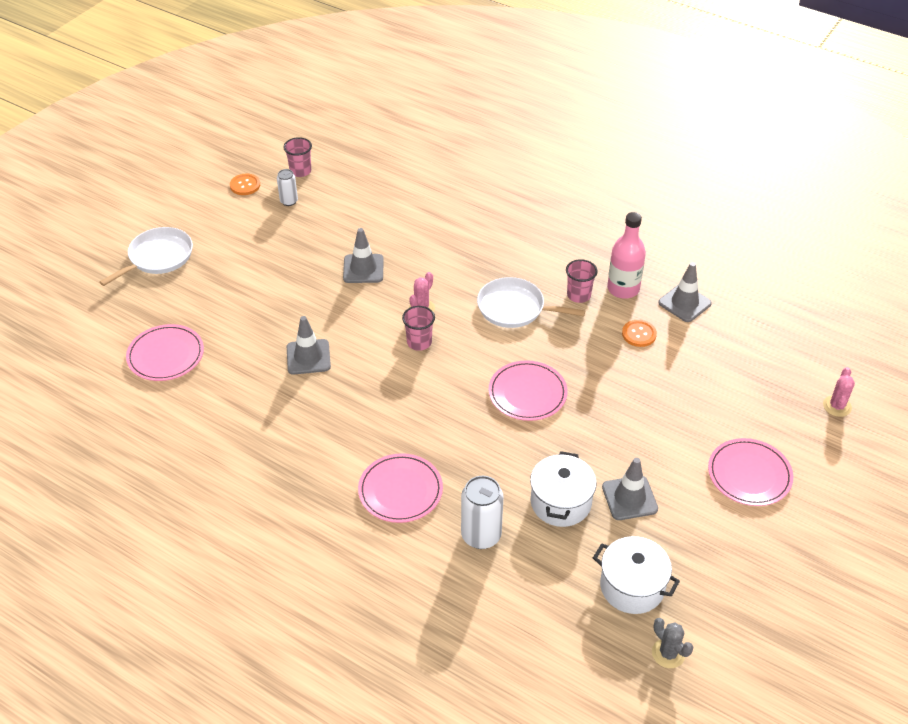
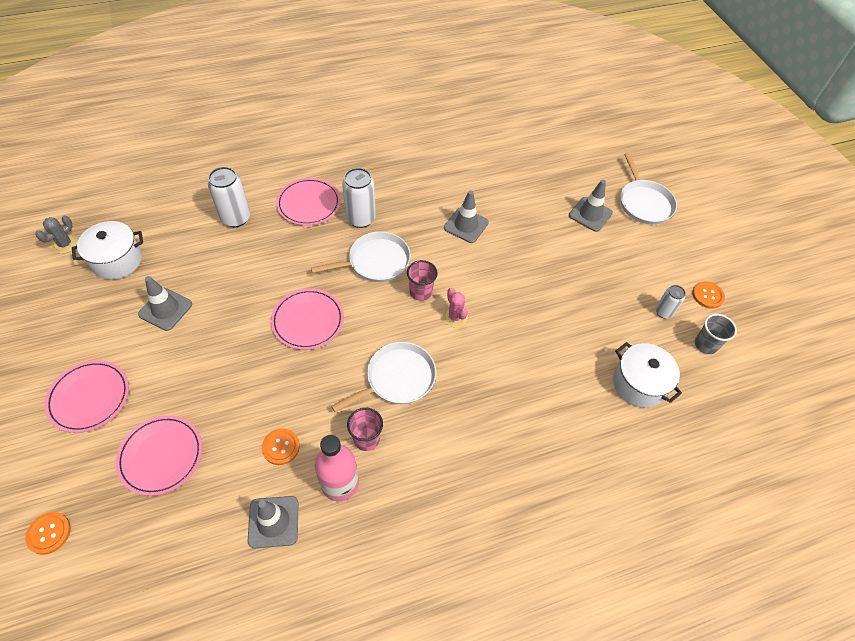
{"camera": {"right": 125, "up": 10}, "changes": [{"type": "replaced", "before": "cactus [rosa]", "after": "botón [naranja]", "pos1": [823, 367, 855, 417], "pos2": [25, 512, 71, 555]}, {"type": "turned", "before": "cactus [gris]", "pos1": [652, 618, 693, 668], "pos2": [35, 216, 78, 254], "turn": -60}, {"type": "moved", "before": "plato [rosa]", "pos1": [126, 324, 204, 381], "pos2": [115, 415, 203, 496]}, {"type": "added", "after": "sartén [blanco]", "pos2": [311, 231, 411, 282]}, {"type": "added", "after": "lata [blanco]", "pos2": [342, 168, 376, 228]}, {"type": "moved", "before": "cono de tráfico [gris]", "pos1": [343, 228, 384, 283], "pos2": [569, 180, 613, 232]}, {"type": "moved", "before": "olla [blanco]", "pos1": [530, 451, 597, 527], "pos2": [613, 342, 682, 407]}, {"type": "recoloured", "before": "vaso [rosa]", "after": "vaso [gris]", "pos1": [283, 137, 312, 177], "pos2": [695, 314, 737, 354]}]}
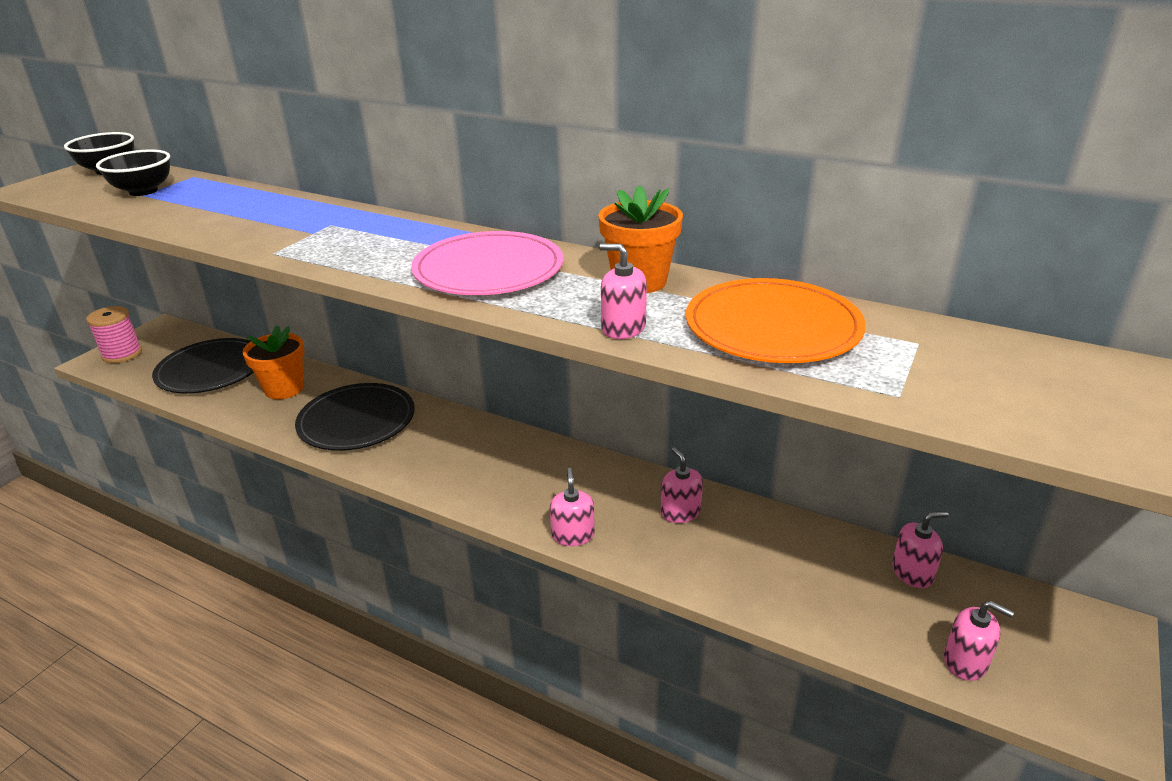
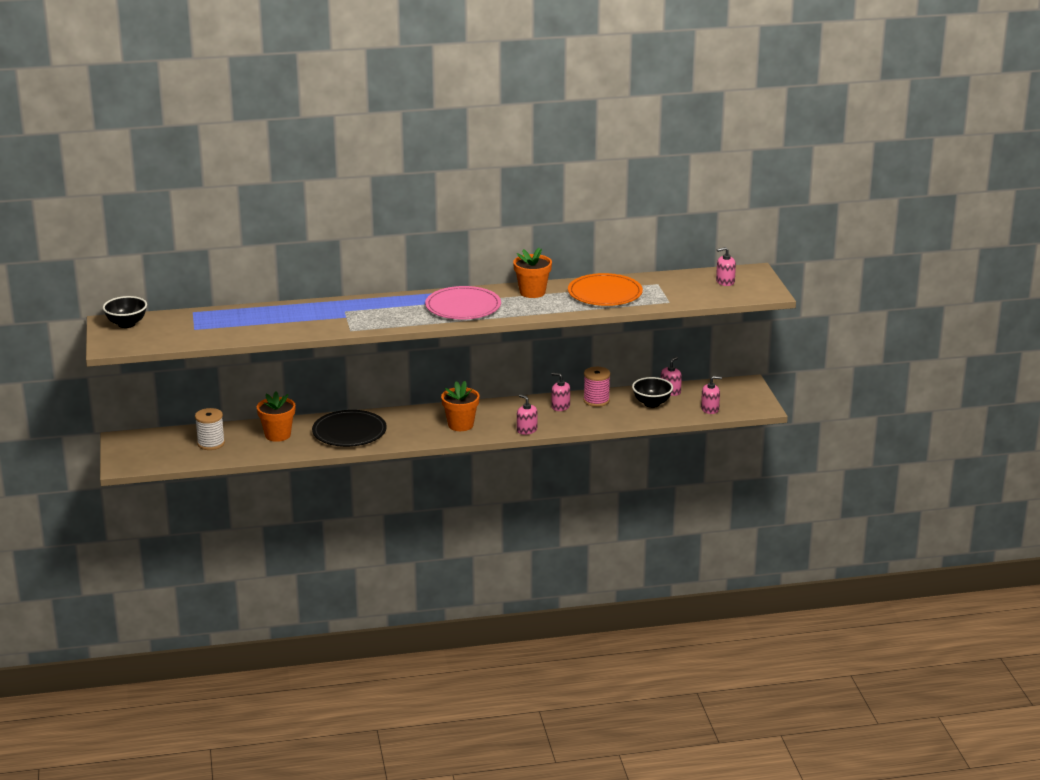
{"camera": {"right": -40, "up": -5}, "changes": [{"type": "replaced", "before": "plato [negro]", "after": "carrete [blanco]", "pos1": [152, 338, 254, 394], "pos2": [195, 408, 225, 450]}, {"type": "added", "after": "maceta [naranja]", "pos2": [441, 381, 480, 431]}, {"type": "moved", "before": "carrete [rosa]", "pos1": [86, 306, 142, 363], "pos2": [583, 367, 610, 407]}, {"type": "moved", "before": "cuenco [negro]", "pos1": [96, 149, 170, 196], "pos2": [632, 377, 673, 408]}, {"type": "moved", "before": "dispensador de jabón [rosa]", "pos1": [599, 244, 647, 339], "pos2": [716, 247, 736, 286]}]}
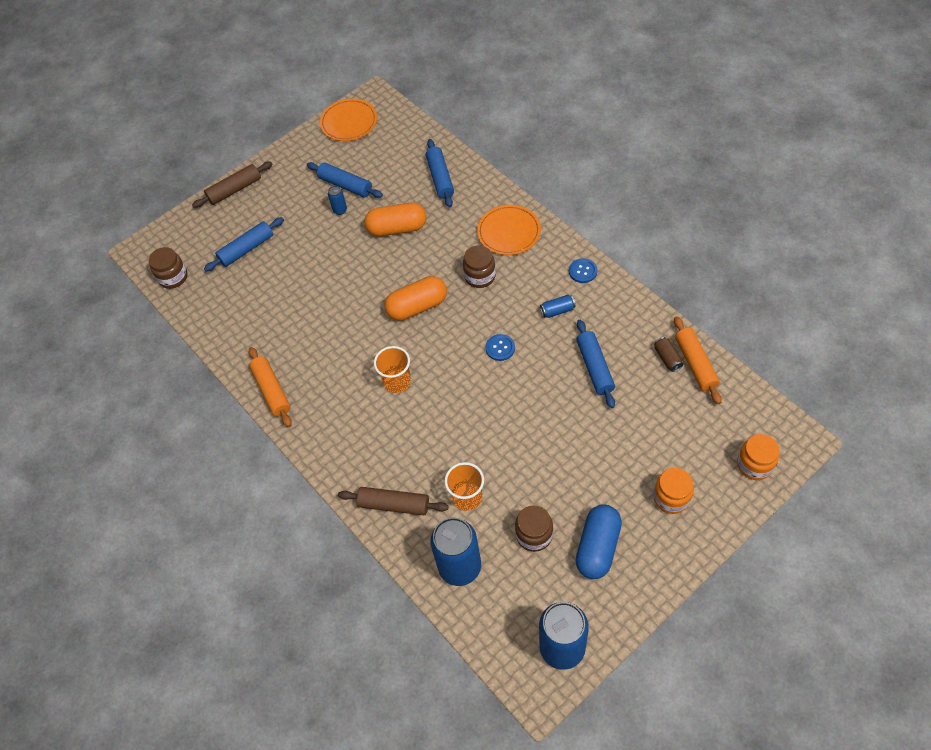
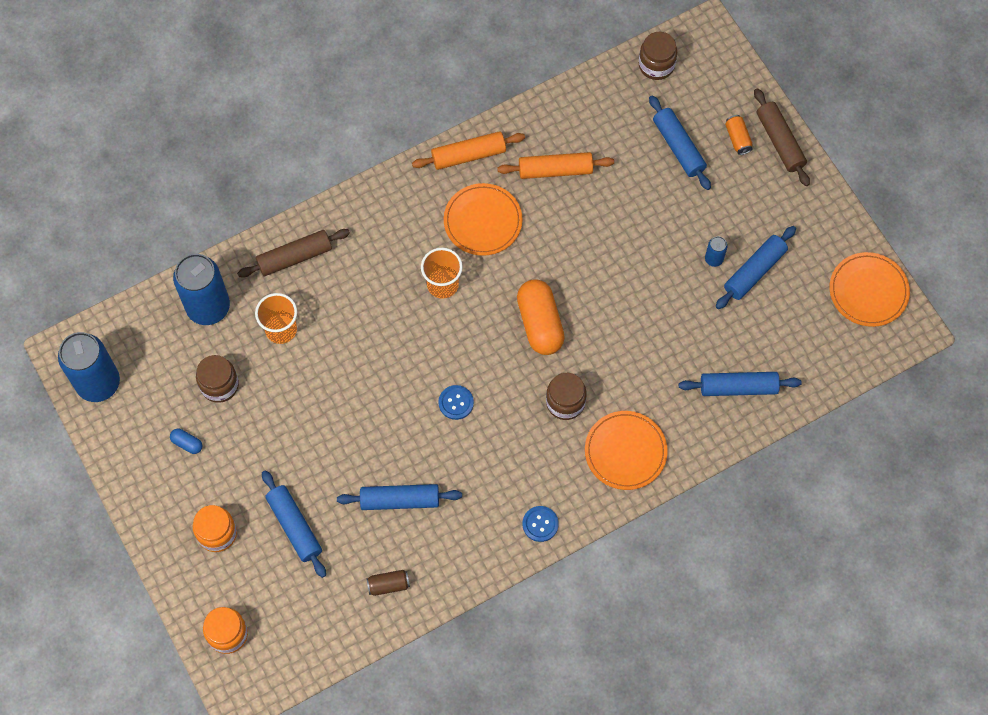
{"camera": {"right": 95, "up": 10}, "changes": [{"type": "resized", "before": "cápsula [azul]", "pos1": [576, 505, 622, 579], "pos2": [170, 429, 202, 454], "scale": 0.44}, {"type": "turned", "before": "rodillo [marrón]", "pos1": [338, 487, 448, 515], "pos2": [237, 229, 350, 277], "turn": 45}, {"type": "added", "after": "rodillo [azul]", "pos2": [262, 470, 326, 578]}, {"type": "added", "after": "plato [naranja]", "pos2": [444, 183, 522, 256]}, {"type": "moved", "before": "rodillo [naranja]", "pos1": [674, 316, 722, 404], "pos2": [497, 152, 614, 179]}, {"type": "added", "after": "lata [naranja]", "pos2": [725, 115, 753, 155]}, {"type": "removed", "before": "cápsula [naranja]", "pos1": [364, 203, 426, 237]}, {"type": "removed", "before": "lata [azul]", "pos1": [540, 295, 575, 318]}]}
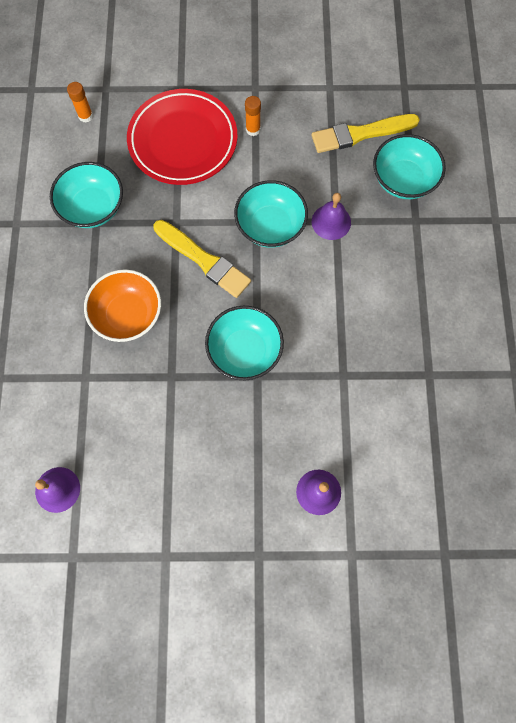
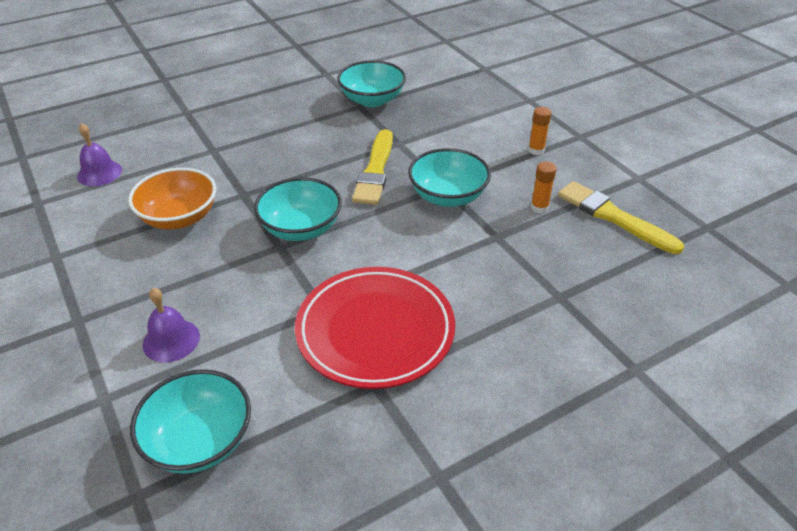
{"camera": {"right": 60, "up": -30}, "changes": [{"type": "moved", "before": "cuenco [naranja]", "pos1": [84, 269, 161, 342], "pos2": [128, 168, 216, 229]}, {"type": "moved", "before": "cuenco [turquesa]", "pos1": [373, 134, 446, 199], "pos2": [130, 369, 251, 474]}, {"type": "moved", "before": "plato [rojo]", "pos1": [127, 89, 237, 185], "pos2": [295, 267, 455, 389]}, {"type": "moved", "before": "barra de pegamento [naranja]", "pos1": [67, 82, 93, 123], "pos2": [531, 162, 556, 213]}, {"type": "removed", "before": "campana [morado]", "pos1": [312, 193, 351, 240]}]}
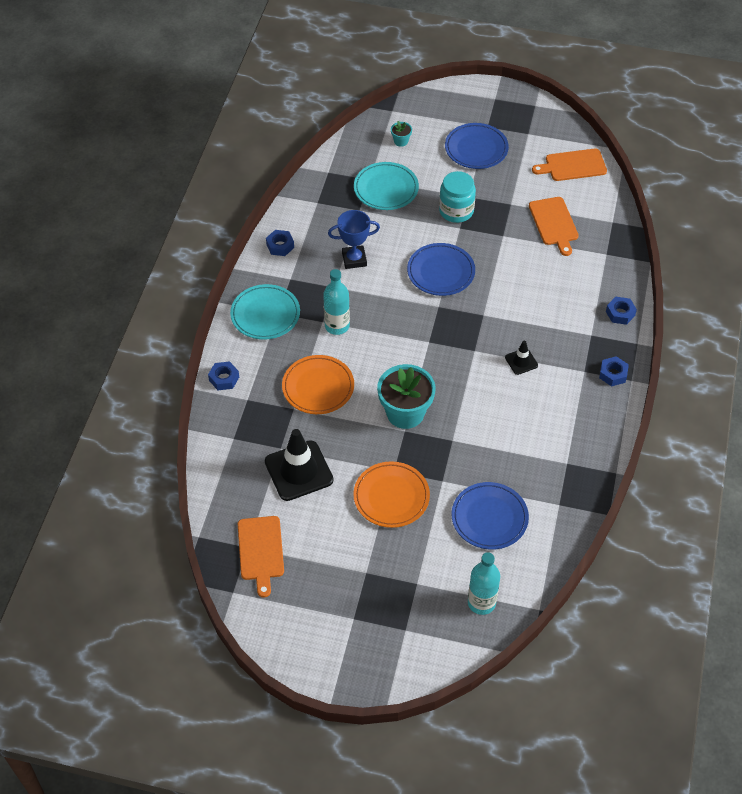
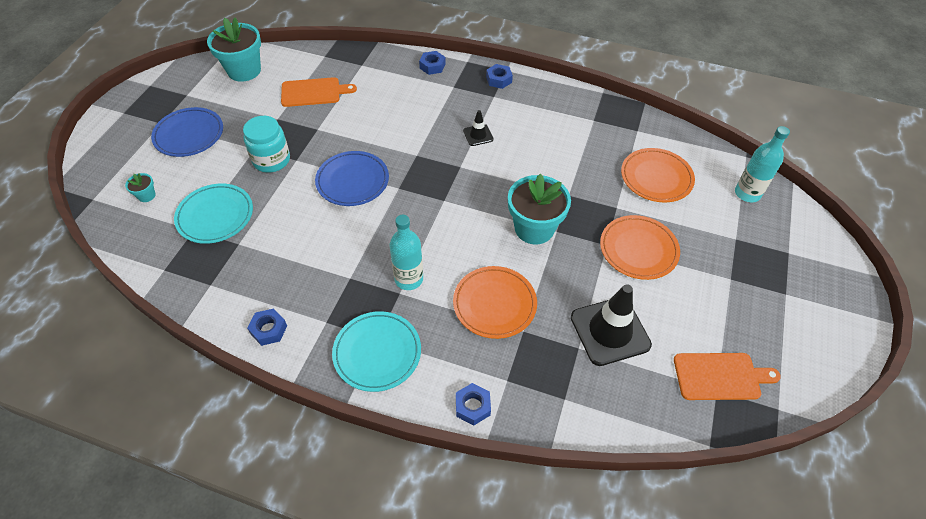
{"camera": {"right": -85, "up": 0}, "changes": [{"type": "replaced", "before": "tabla de cortar [naranja]", "after": "maceta [turquesa]", "pos1": [532, 149, 607, 181], "pos2": [207, 17, 261, 82]}, {"type": "recoloured", "before": "plato [azul]", "after": "plato [naranja]", "pos1": [451, 482, 529, 549], "pos2": [621, 148, 695, 203]}, {"type": "removed", "before": "trofeo [azul]", "pos1": [328, 210, 380, 269]}]}
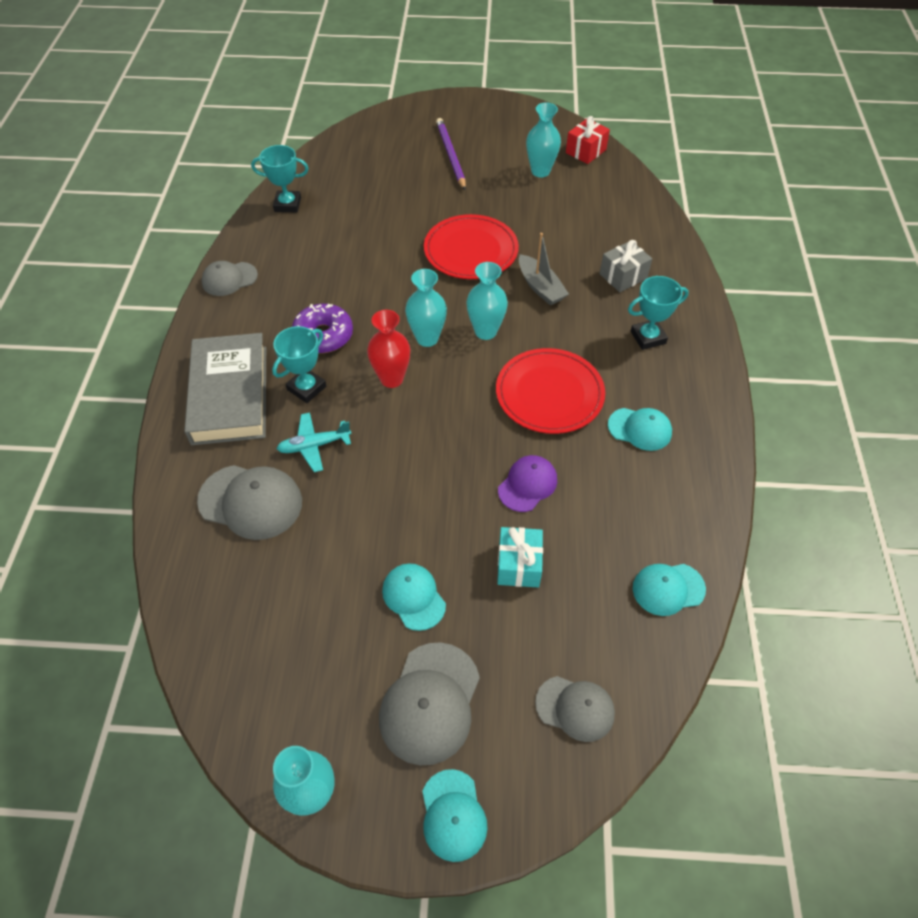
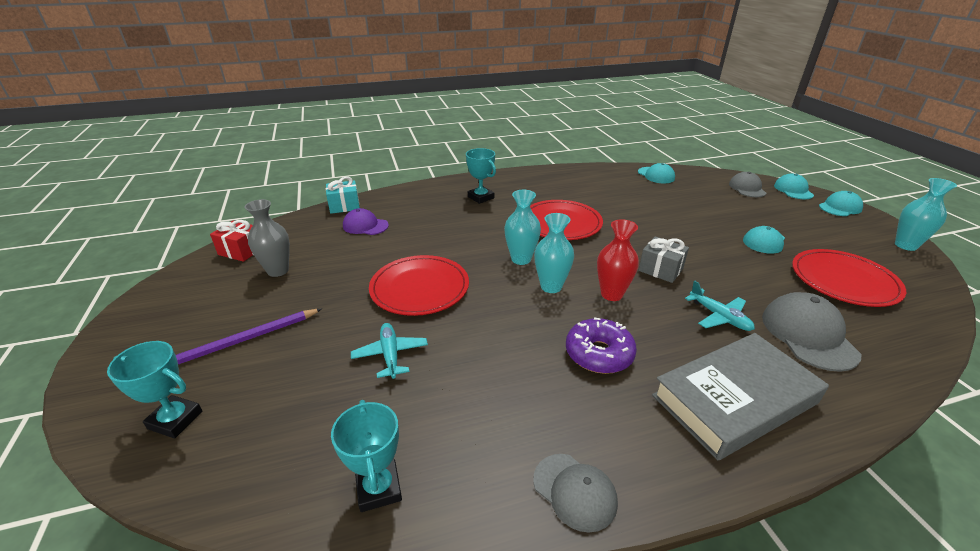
{"camera": {"right": -110, "up": -20}, "changes": [{"type": "moved", "before": "trofeo [turquesa]", "pos1": [272, 326, 326, 403], "pos2": [107, 341, 202, 438]}, {"type": "recoloured", "before": "florero [turquesa]", "after": "florero [gris]", "pos1": [526, 102, 561, 177], "pos2": [245, 199, 290, 277]}, {"type": "moved", "before": "regalo [turquesa]", "pos1": [497, 527, 543, 587], "pos2": [326, 177, 360, 214]}, {"type": "moved", "before": "gorra [morado]", "pos1": [498, 455, 557, 512], "pos2": [343, 208, 389, 235]}, {"type": "added", "after": "avión [turquesa]", "pos2": [351, 323, 428, 379]}, {"type": "moved", "before": "regalo [gris]", "pos1": [600, 240, 652, 292], "pos2": [639, 236, 689, 283]}, {"type": "moved", "before": "gorra [turquesa]", "pos1": [608, 408, 672, 451], "pos2": [774, 173, 814, 199]}, {"type": "added", "after": "plato [rojo]", "pos2": [792, 249, 906, 307]}, {"type": "removed", "before": "gorra [gris]", "pos1": [379, 642, 480, 765]}, {"type": "removed", "before": "barco [gris]", "pos1": [519, 233, 569, 305]}]}
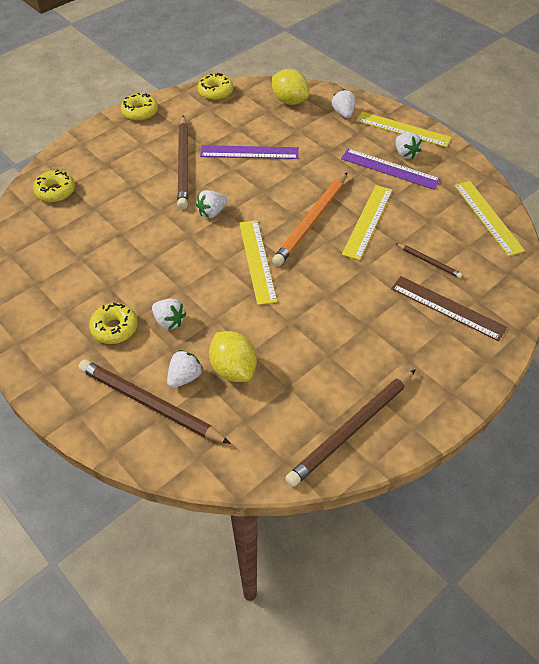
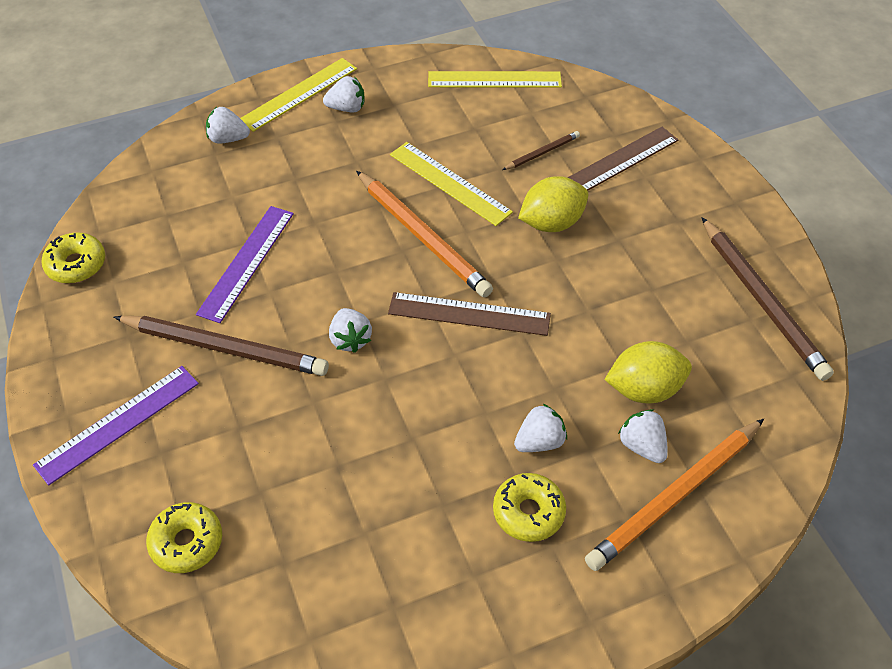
{"camera": {"right": -70, "up": 0}, "changes": [{"type": "moved", "before": "regla [morado]", "pos1": [341, 149, 441, 190], "pos2": [33, 366, 199, 485]}, {"type": "recoloured", "before": "regla [amarillo]", "after": "regla [marrón]", "pos1": [239, 220, 277, 305], "pos2": [388, 292, 551, 336]}, {"type": "moved", "before": "limón [amarillo]", "pos1": [272, 69, 309, 105], "pos2": [518, 176, 588, 232]}, {"type": "recoloured", "before": "lápiz [marrón]", "after": "lápiz [naranja]", "pos1": [78, 360, 231, 444], "pos2": [585, 419, 764, 571]}, {"type": "removed", "before": "rosquilla [amarillo]", "pos1": [121, 93, 158, 121]}]}
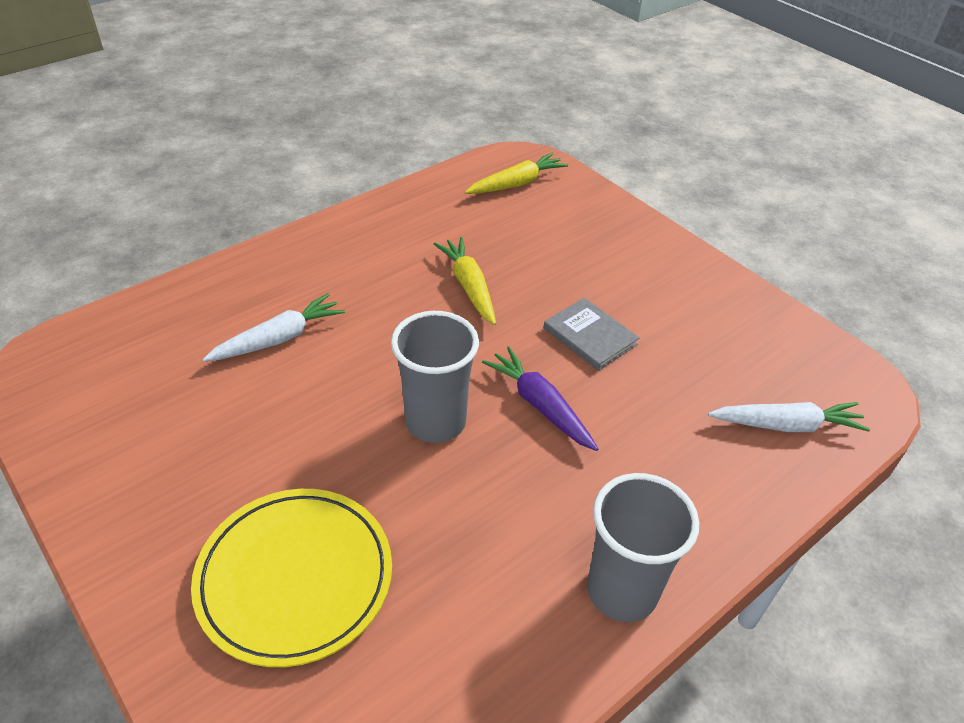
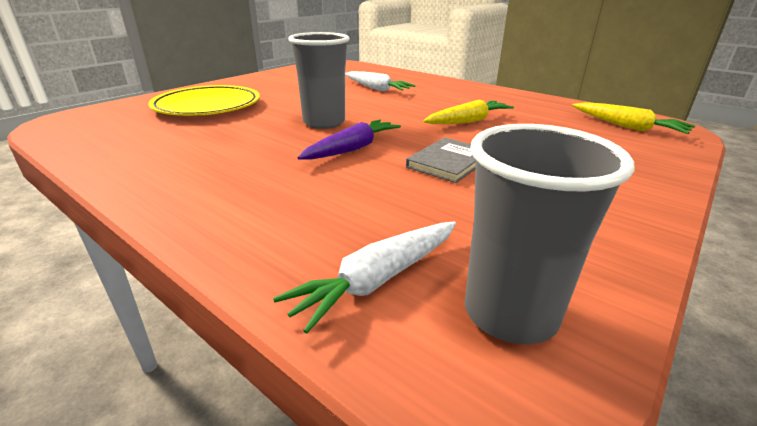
{"camera": {"right": 80, "up": -15}, "changes": [{"type": "turned", "before": "zanahoria [blanco]", "pos1": [708, 402, 870, 432], "pos2": [273, 221, 456, 334], "turn": 60}, {"type": "moved", "before": "vaso [gris]", "pos1": [587, 473, 699, 622], "pos2": [465, 124, 634, 344]}]}
